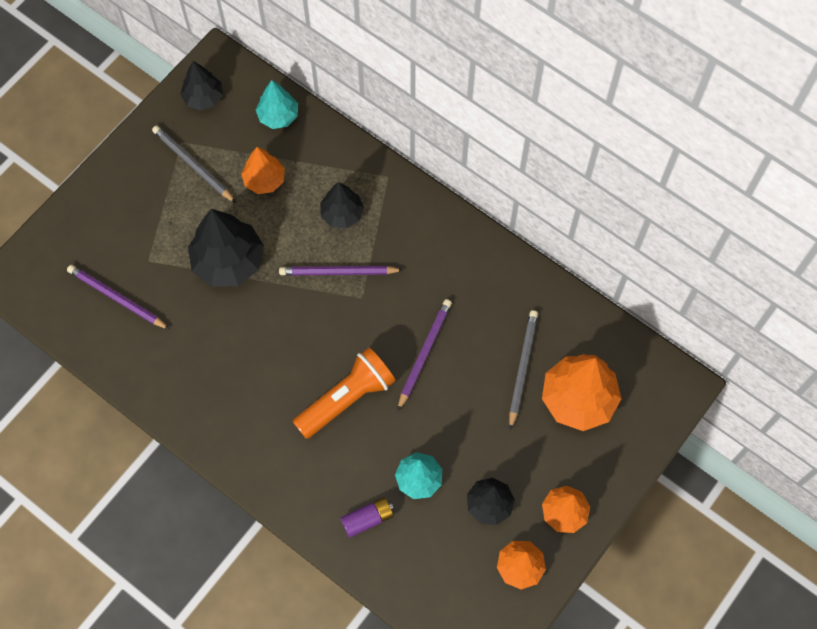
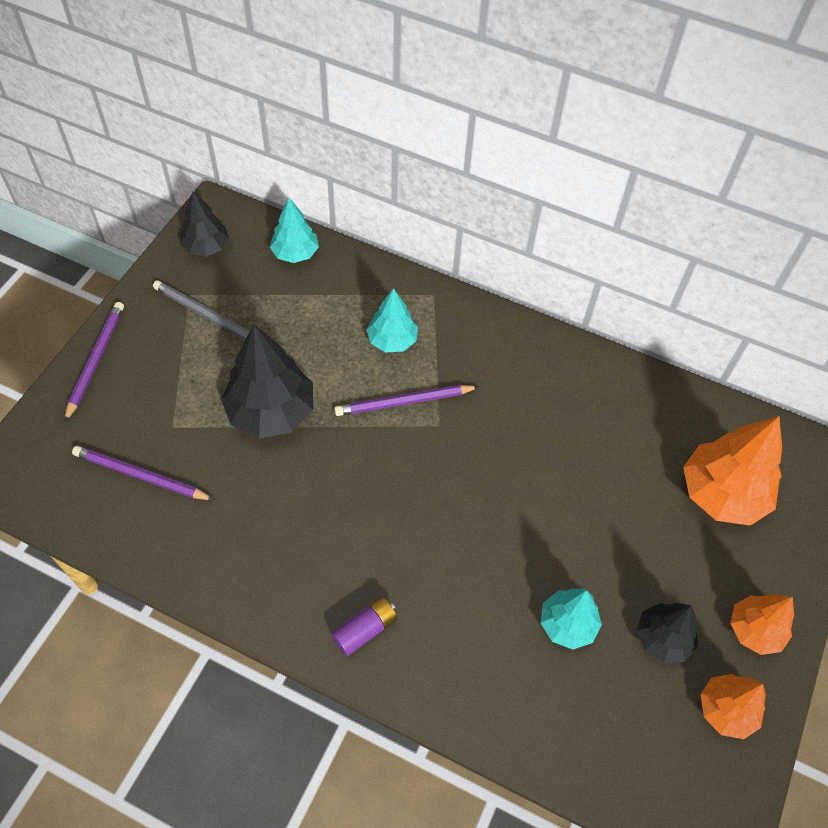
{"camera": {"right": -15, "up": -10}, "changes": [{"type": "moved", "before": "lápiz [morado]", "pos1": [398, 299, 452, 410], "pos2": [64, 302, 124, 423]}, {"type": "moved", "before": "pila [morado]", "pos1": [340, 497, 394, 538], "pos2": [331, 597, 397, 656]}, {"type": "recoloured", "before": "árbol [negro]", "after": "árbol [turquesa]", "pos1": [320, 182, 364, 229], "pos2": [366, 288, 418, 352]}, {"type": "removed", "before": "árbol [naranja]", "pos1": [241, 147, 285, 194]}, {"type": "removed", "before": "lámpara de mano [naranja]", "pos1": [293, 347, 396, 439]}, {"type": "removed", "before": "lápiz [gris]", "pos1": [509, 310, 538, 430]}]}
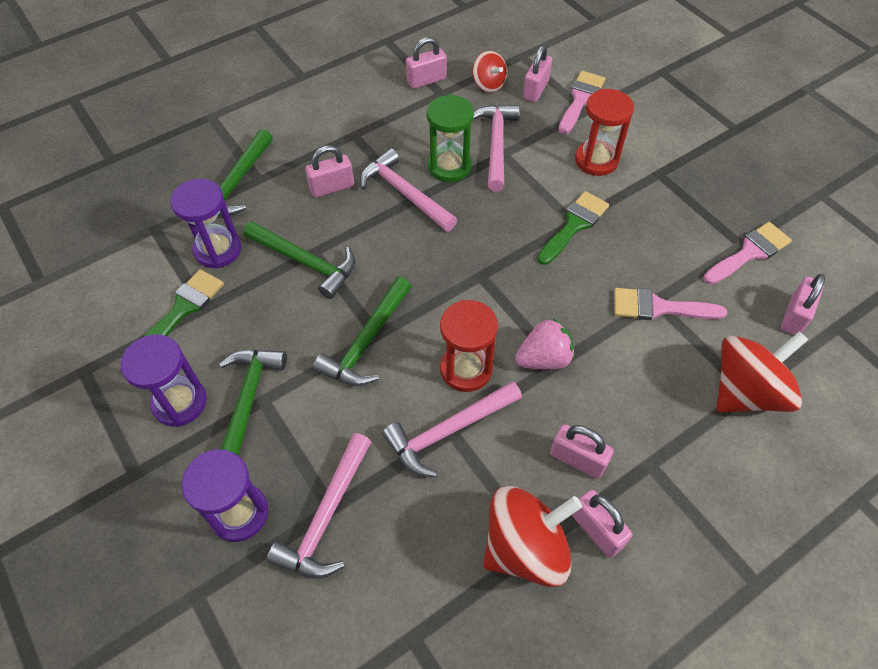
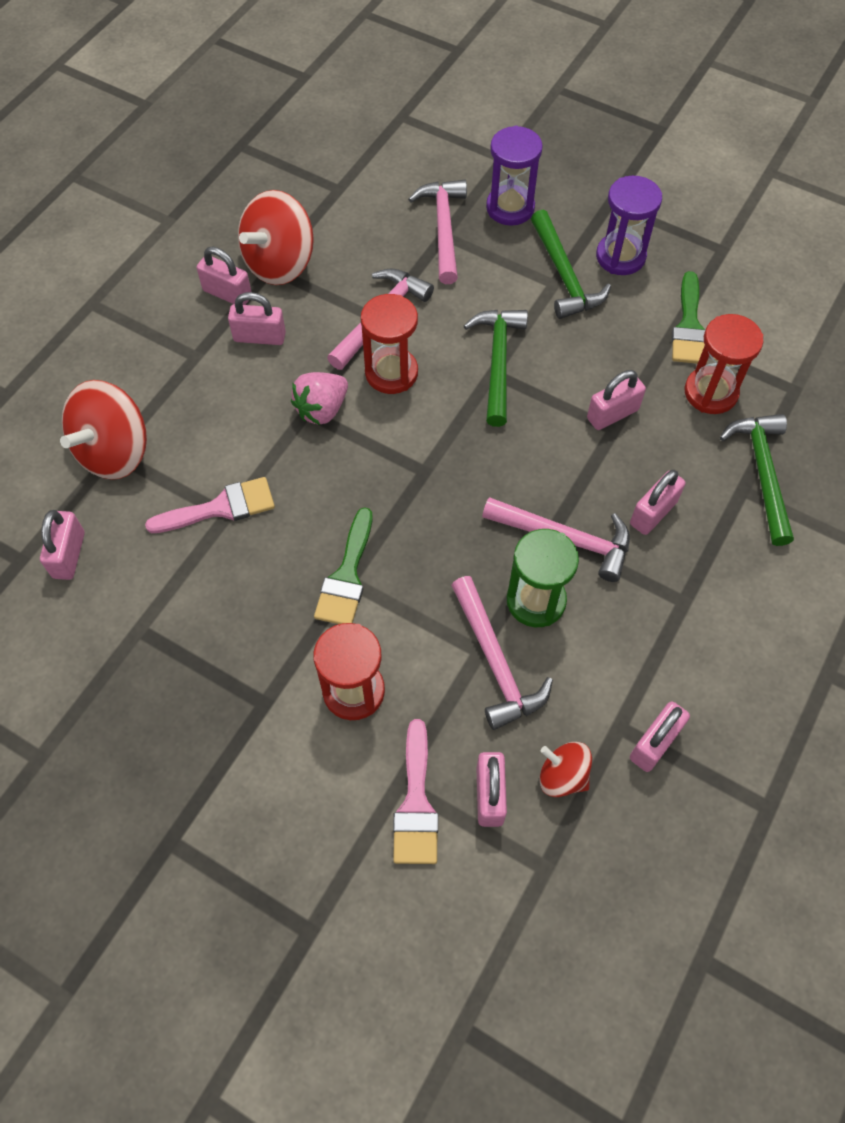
{"camera": {"right": 155, "up": 5}, "changes": [{"type": "replaced", "before": "martillo [verde]", "after": "candado [rosa]", "pos1": [243, 221, 355, 299], "pos2": [587, 370, 646, 430]}, {"type": "recoloured", "before": "reloj de arena [morado]", "after": "reloj de arena [rojo]", "pos1": [170, 179, 241, 269], "pos2": [685, 314, 763, 414]}, {"type": "removed", "before": "pincel [rosa]", "pos1": [703, 222, 792, 285]}]}
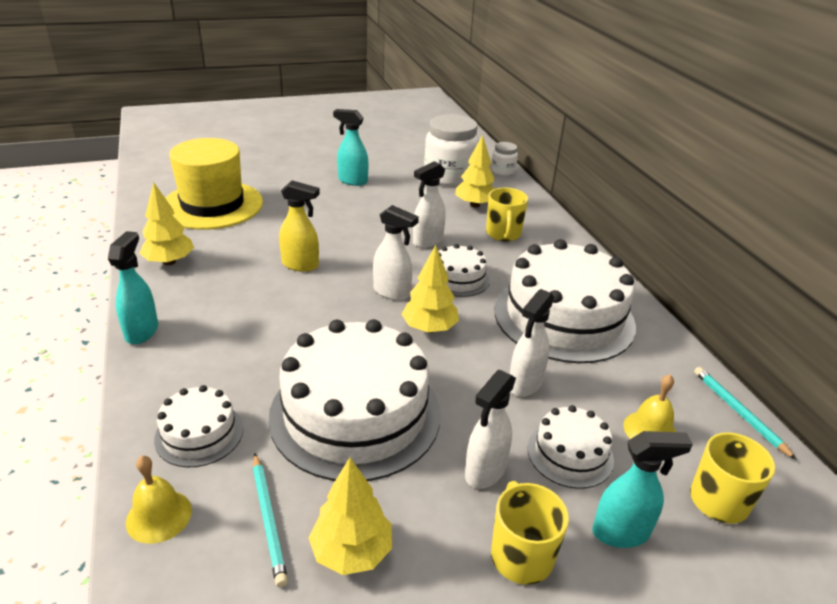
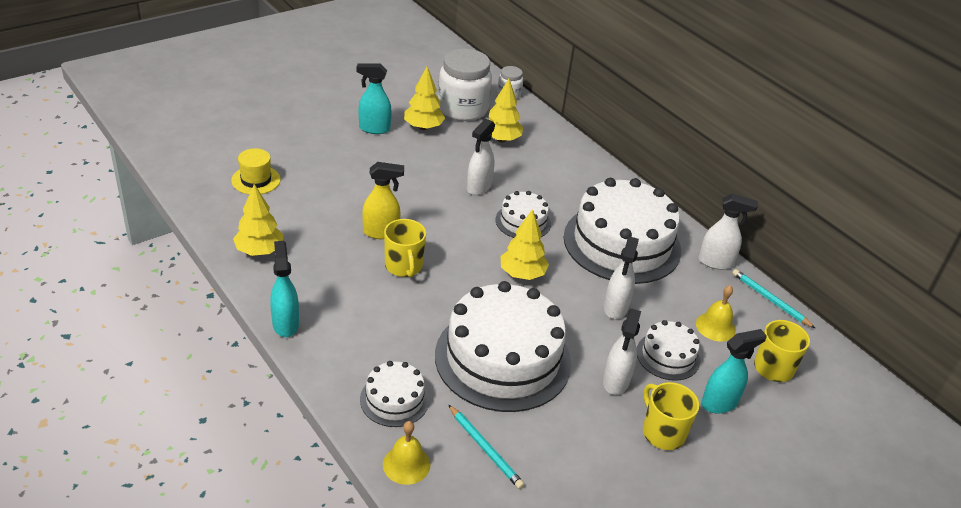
{"camera": {"right": -20, "up": 5}, "changes": [{"type": "resized", "before": "sombrero [amarillo]", "pos1": [165, 138, 263, 230], "pos2": [231, 148, 281, 194], "scale": 0.48}, {"type": "moved", "before": "taza [amarillo]", "pos1": [486, 188, 528, 241], "pos2": [384, 219, 426, 277]}, {"type": "moved", "before": "árbol [amarillo]", "pos1": [308, 458, 392, 575], "pos2": [404, 66, 445, 130]}, {"type": "moved", "before": "pulverizador [blanco]", "pos1": [373, 205, 419, 300], "pos2": [698, 194, 758, 270]}]}
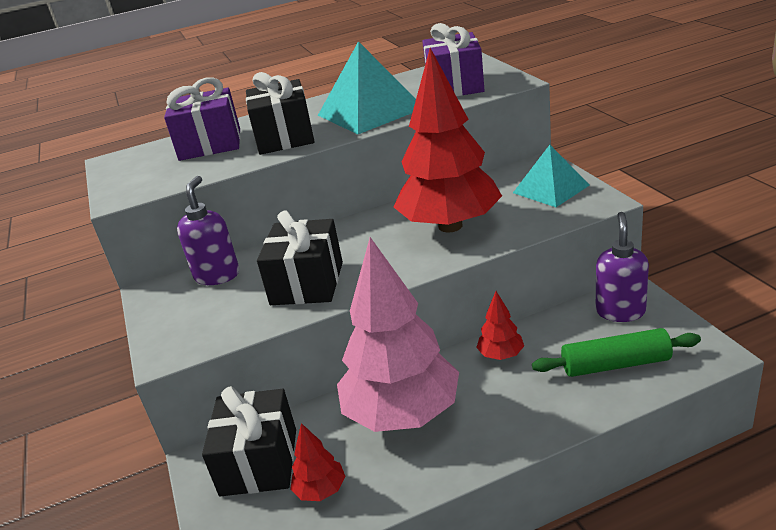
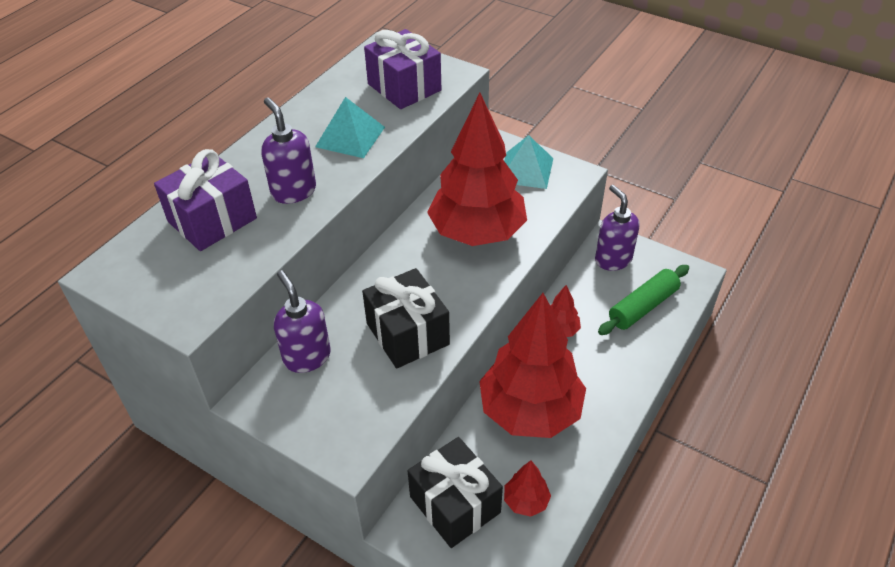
{"camera": {"right": -40, "up": 15}, "changes": [{"type": "replaced", "before": "regalo [negro]", "after": "dispensador de jabón [morado]", "pos1": [246, 72, 315, 155], "pos2": [261, 97, 316, 204]}, {"type": "resized", "before": "pirámide [turquesa]", "pos1": [318, 41, 416, 134], "pos2": [315, 97, 385, 158], "scale": 0.65}, {"type": "recoloured", "before": "árbol [rosa]", "after": "árbol [rojo]", "pos1": [337, 237, 459, 432], "pos2": [479, 293, 586, 438]}]}
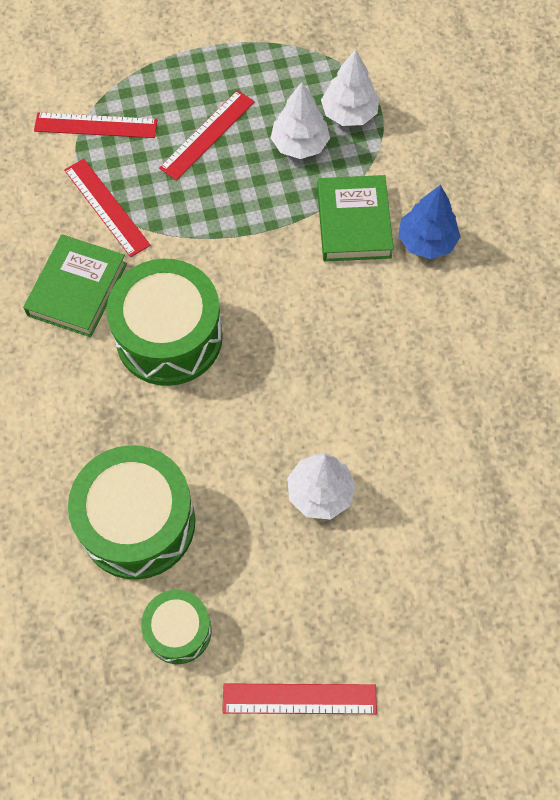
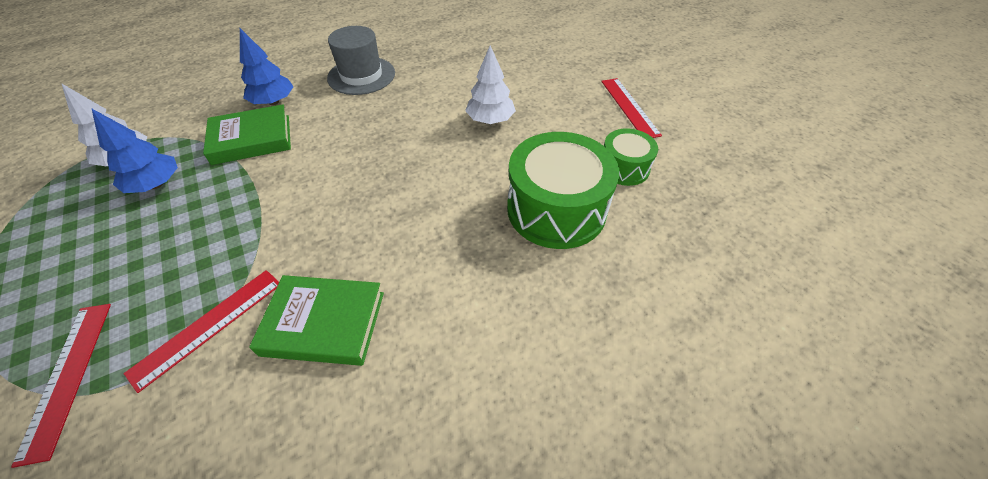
{"camera": {"right": -105, "up": -15}, "changes": [{"type": "recoloured", "before": "árbol [blanco]", "after": "árbol [azul]", "pos1": [271, 82, 330, 159], "pos2": [91, 108, 178, 193]}, {"type": "added", "after": "sombrero [gris]", "pos2": [327, 26, 395, 95]}, {"type": "removed", "before": "tambor [verde]", "pos1": [106, 259, 223, 386]}, {"type": "removed", "before": "regla [rojo]", "pos1": [159, 90, 255, 180]}]}
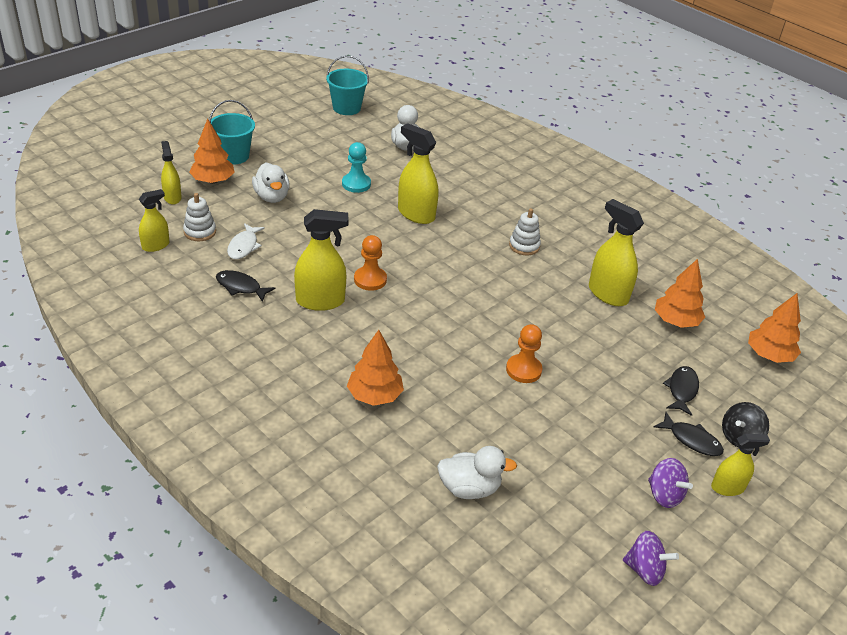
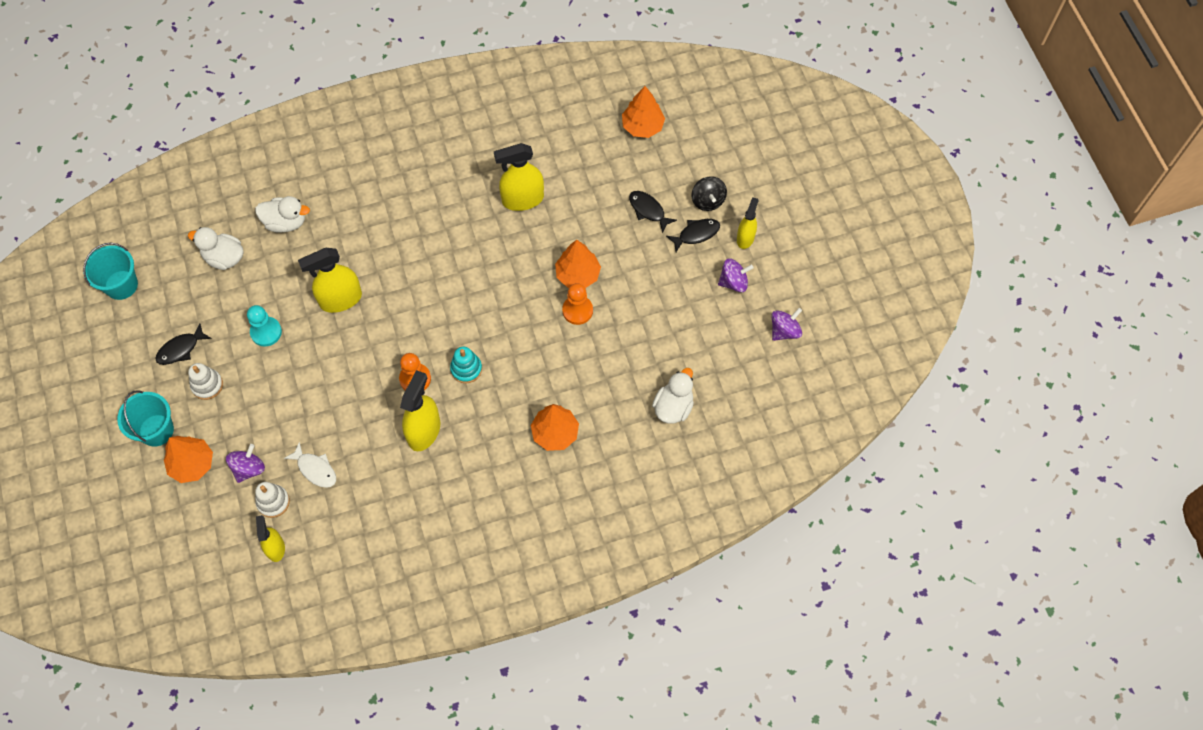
{"camera": {"right": -60, "up": 25}, "changes": [{"type": "moved", "before": "pez [negro]", "pos1": [216, 270, 276, 302], "pos2": [155, 323, 212, 365]}, {"type": "moved", "before": "juguete apilable [blanco]", "pos1": [509, 208, 541, 255], "pos2": [188, 363, 223, 400]}, {"type": "added", "after": "peonza [morado]", "pos2": [226, 444, 265, 483]}, {"type": "moved", "before": "pato [blanco]", "pos1": [252, 163, 290, 203], "pos2": [255, 196, 310, 233]}, {"type": "added", "after": "juguete apilable [turquesa]", "pos2": [450, 347, 482, 383]}, {"type": "moved", "before": "árbol [naranja]", "pos1": [655, 259, 705, 328], "pos2": [555, 240, 601, 288]}, {"type": "removed", "before": "pulverizador [amarillo]", "pos1": [161, 141, 182, 205]}]}
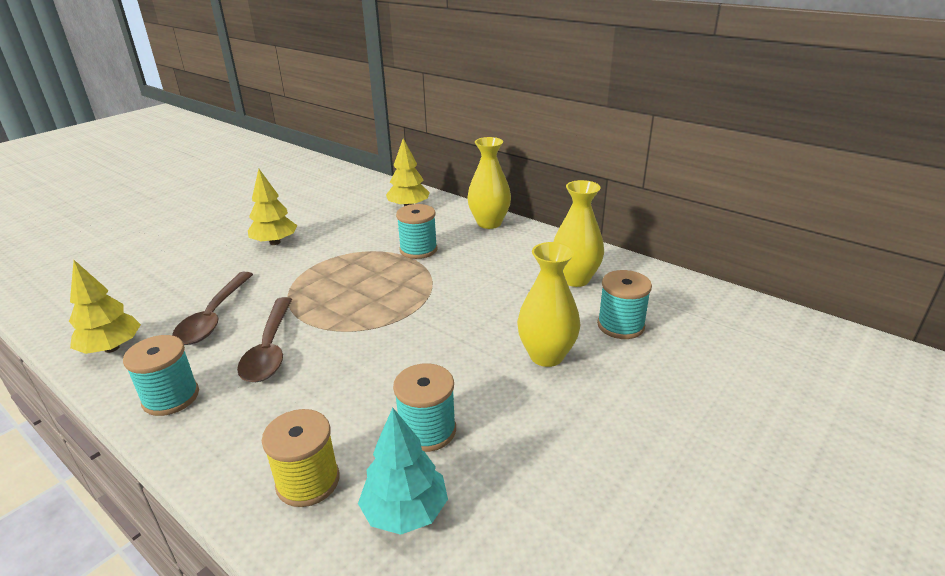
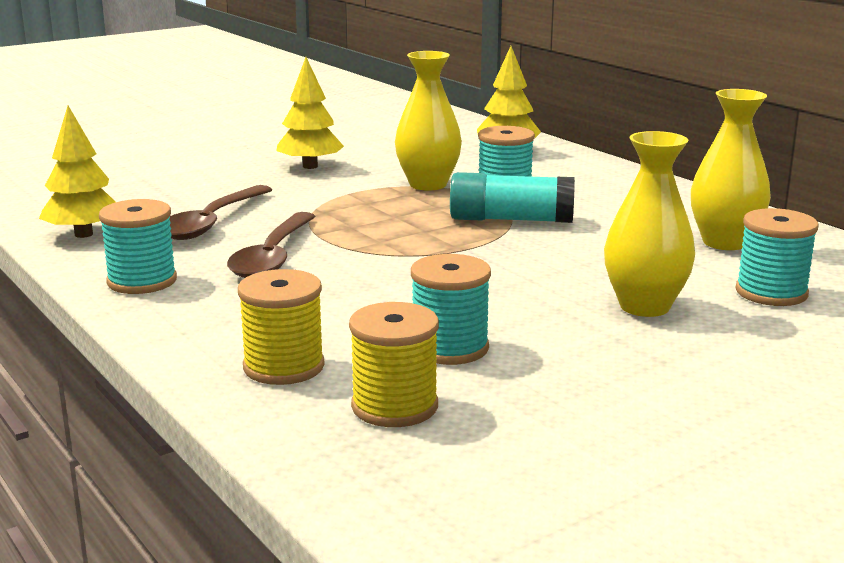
{"camera": {"right": 15, "up": -10}, "changes": [{"type": "replaced", "before": "árbol [turquesa]", "after": "carrete [amarillo]", "pos1": [358, 408, 448, 535], "pos2": [349, 302, 439, 427]}, {"type": "moved", "before": "florero [amarillo]", "pos1": [467, 137, 511, 229], "pos2": [395, 51, 462, 191]}, {"type": "added", "after": "barra de pegamento [turquesa]", "pos2": [450, 172, 575, 223]}]}
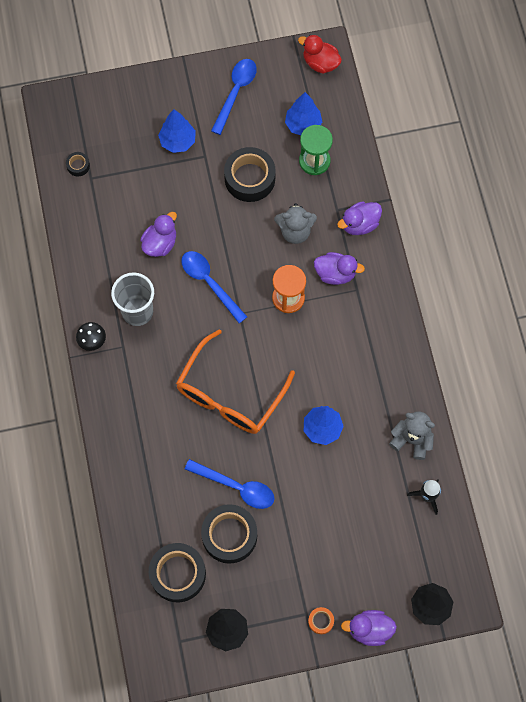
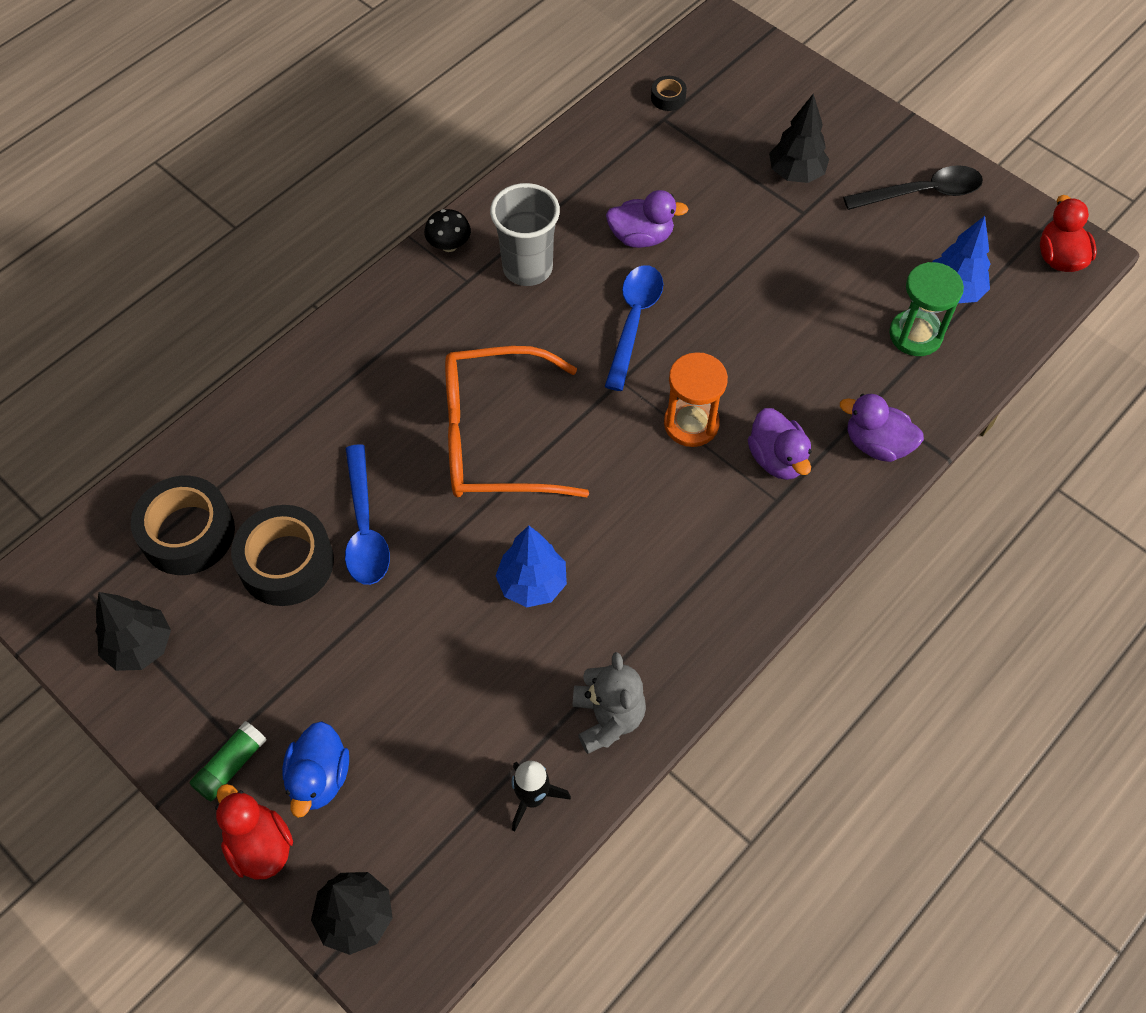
{"camera": {"right": 55, "up": -10}, "changes": [{"type": "replaced", "before": "cinta adhesiva [naranja]", "after": "barra de pegamento [verde]", "pos1": [308, 607, 334, 634], "pos2": [190, 721, 267, 801]}, {"type": "recoloured", "before": "pato [morado]", "after": "pato [rojo]", "pos1": [341, 610, 397, 646], "pos2": [215, 784, 293, 880]}, {"type": "added", "after": "pato [azul]", "pos2": [282, 721, 349, 818]}, {"type": "recoloured", "before": "árbol [azul]", "after": "árbol [negro]", "pos1": [158, 109, 196, 153], "pos2": [769, 94, 829, 183]}, {"type": "recoloured", "before": "cuchara [azul]", "after": "cuchara [negro]", "pos1": [211, 59, 257, 135], "pos2": [843, 165, 983, 210]}, {"type": "removed", "before": "cinta adhesiva [negro]", "pos1": [224, 147, 275, 202]}, {"type": "removed", "before": "osito [gris]", "pos1": [274, 203, 317, 244]}]}
